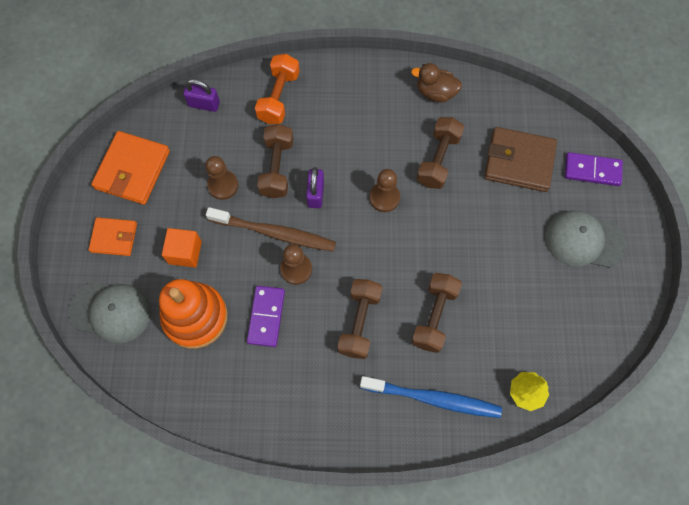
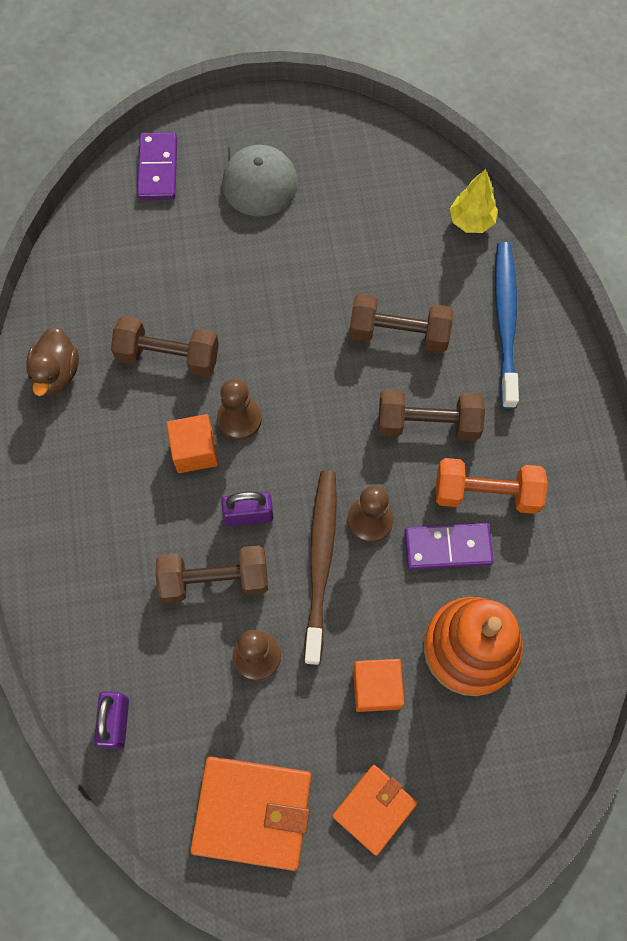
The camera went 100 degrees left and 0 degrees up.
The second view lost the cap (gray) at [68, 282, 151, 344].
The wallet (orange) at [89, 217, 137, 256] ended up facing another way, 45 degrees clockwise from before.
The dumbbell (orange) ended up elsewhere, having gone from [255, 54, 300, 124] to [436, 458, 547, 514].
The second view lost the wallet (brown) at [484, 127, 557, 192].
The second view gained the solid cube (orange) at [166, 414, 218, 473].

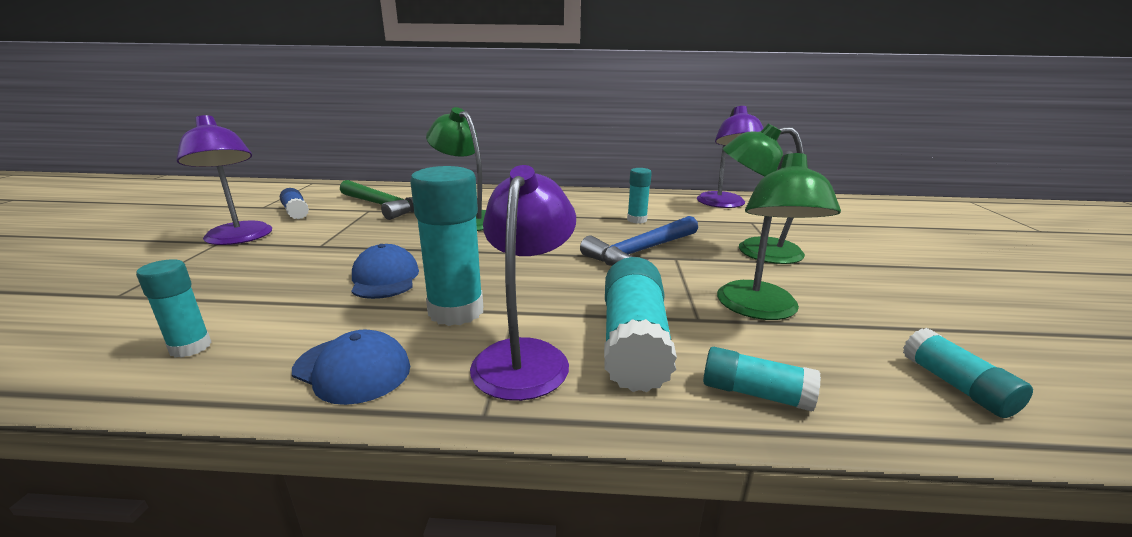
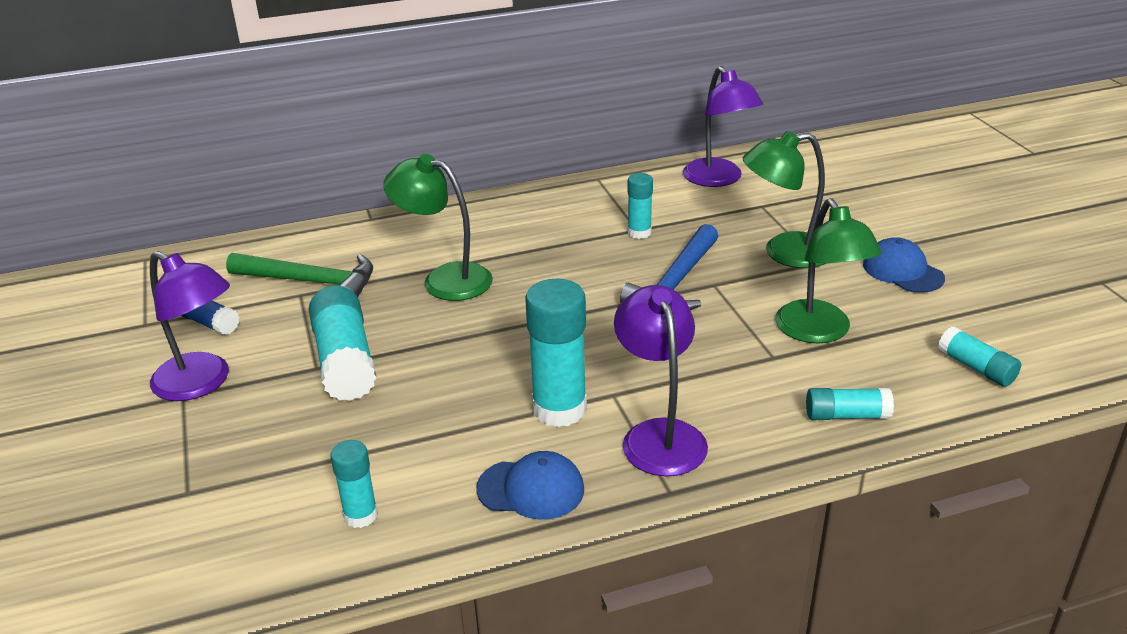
The camera went 20 degrees left and 10 degrees up.
The cap (cobalt) ended up elsewhere, having gone from [351, 244, 419, 299] to [863, 237, 945, 293].
The glue (aqua) ended up elsewhere, having gone from [604, 257, 677, 392] to [309, 286, 377, 401].

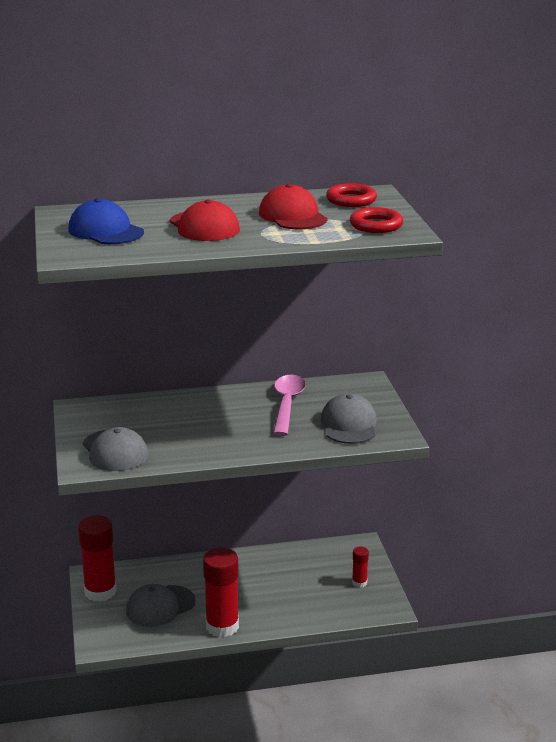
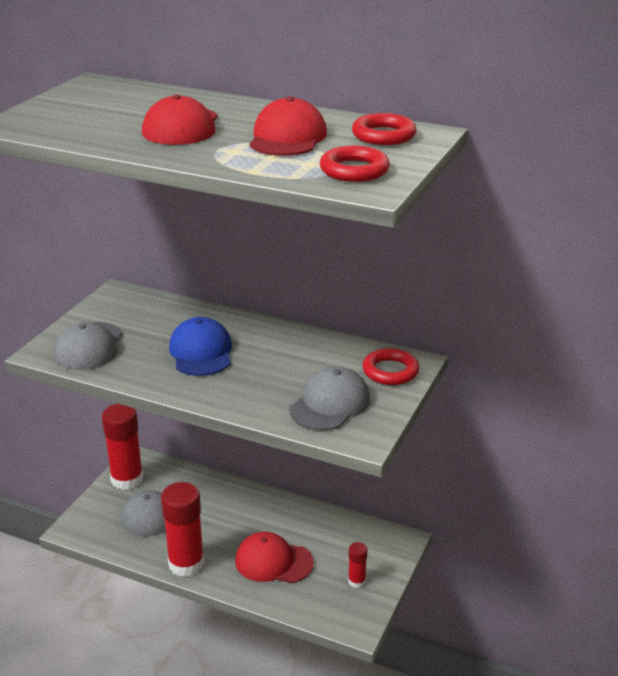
The camera went 35 degrees right and 5 degrees up.
The cap (cobalt) ended up elsewhere, having gone from [68, 198, 144, 244] to [169, 317, 232, 376].
The second view lost the tablespoon (rosy) at [273, 375, 306, 436].
The second view gained the cap (scarlet) at [235, 532, 314, 583].
The second view gained the hoop (scarlet) at [363, 348, 419, 385].

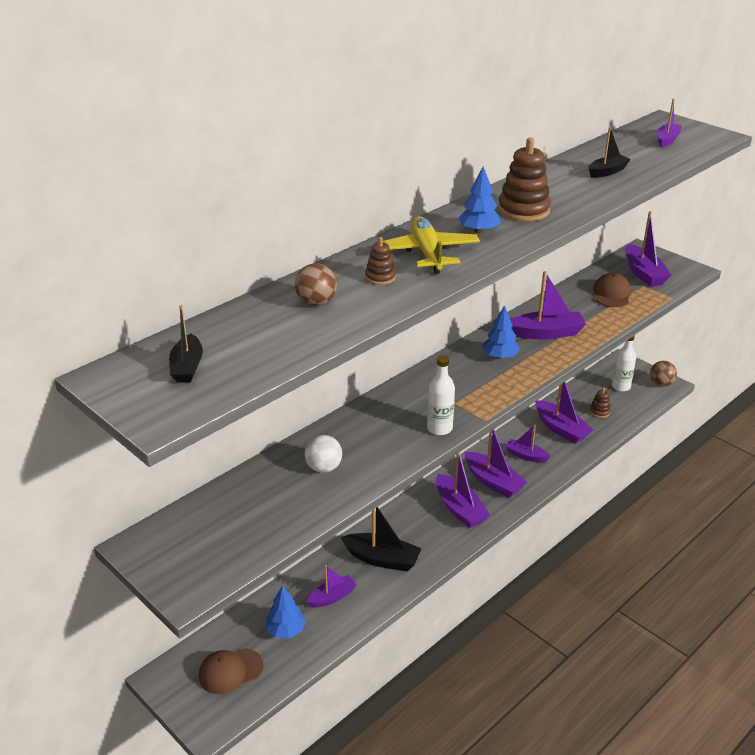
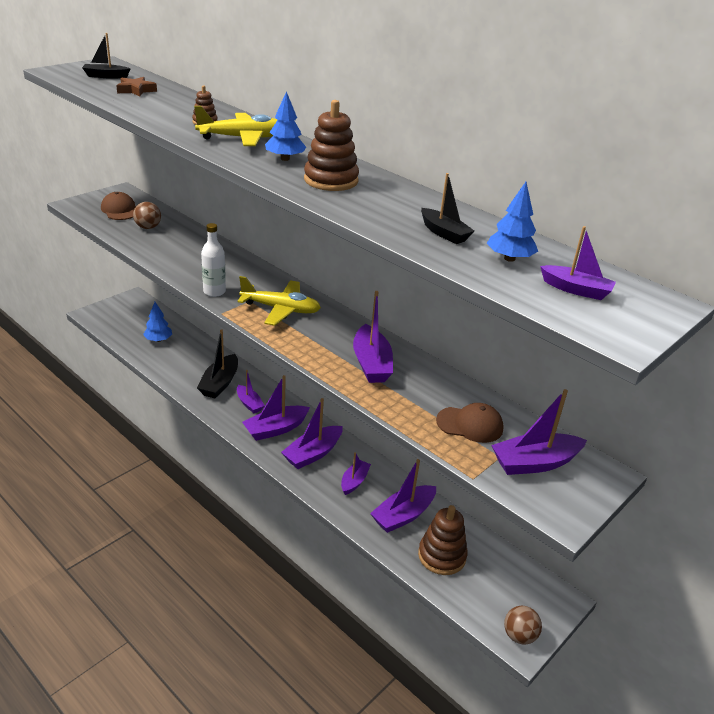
The camera went 85 degrees right and 0 degrees up.
The cap (brown) ended up elsewhere, having gone from [199, 648, 264, 694] to [101, 192, 136, 220].
The sphere (brown) ended up elsewhere, having gone from [295, 263, 337, 306] to [133, 202, 161, 229].
The second view lost the sphere (snow-white) at [305, 435, 342, 473].
The toy boat (royal purple) ended up elsewhere, having gone from [307, 565, 357, 608] to [237, 370, 265, 413].
The toy tree (cobalt) ended up elsewhere, having gone from [482, 305, 520, 359] to [487, 182, 538, 262].
The size of the ring stacker (brown) at [590, 387, 611, 418] changed by a factor of 1.91.
The second view lost the drink bottle (snow-white) at [612, 335, 636, 392].
The second view gained the star (brown) at [116, 77, 157, 97].
The second view gained the toy plane (bright yellow) at [237, 276, 321, 326].

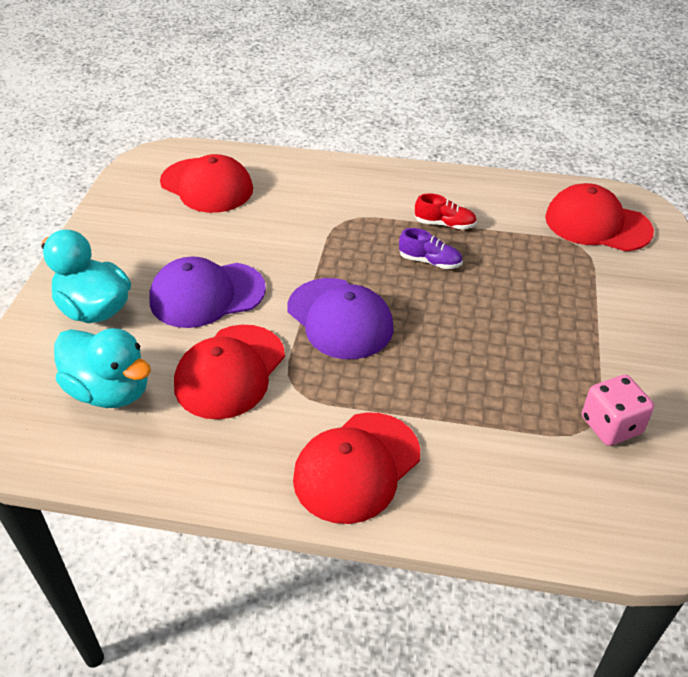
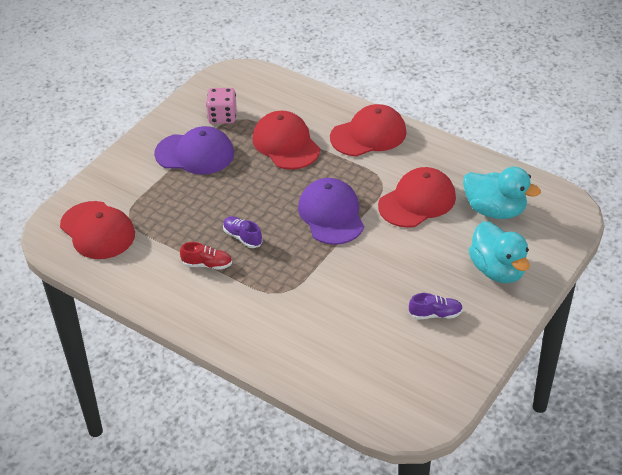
The camera went 155 degrees left and 0 degrees up.
The rubber duck (aqua) at [54, 328, 151, 408] ended up facing another way, 150 degrees clockwise from before.
The cap (royal purple) ended up elsewhere, having gone from [149, 256, 266, 328] to [154, 126, 234, 174].
The cap (scarlet) ended up elsewhere, having gone from [160, 154, 253, 213] to [253, 111, 320, 170].
The shoe (scarlet) at [414, 193, 477, 230] ended up facing another way, 150 degrees clockwise from before.
The second view gained the shoe (royal purple) at [409, 293, 463, 319].

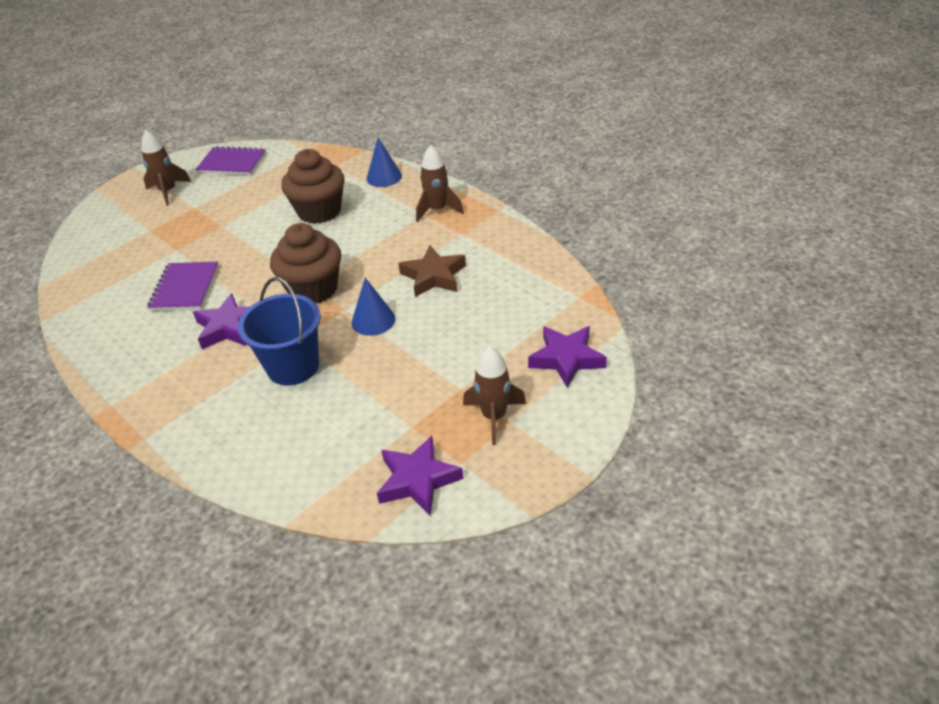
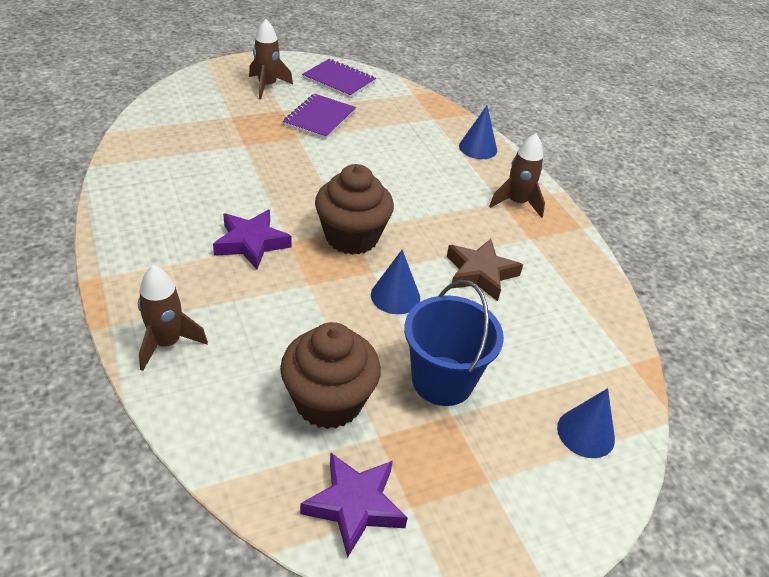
The camera went 15 degrees right and 0 degrees up.
The notebook (royal purple) ended up elsewhere, having gone from [147, 262, 219, 311] to [283, 94, 356, 139].
The bucket (cobalt) ended up elsewhere, having gone from [238, 277, 321, 386] to [404, 280, 504, 406].
The fairy cake (brown) ended up elsewhere, having gone from [281, 149, 344, 224] to [280, 322, 381, 429].
The toy rocket (brown) ended up elsewhere, having gone from [463, 346, 526, 445] to [138, 265, 208, 371].
Where the star (royal purple) stood at [528, 326, 607, 388], the solid cone (cobalt) came to stand at [557, 388, 615, 458].

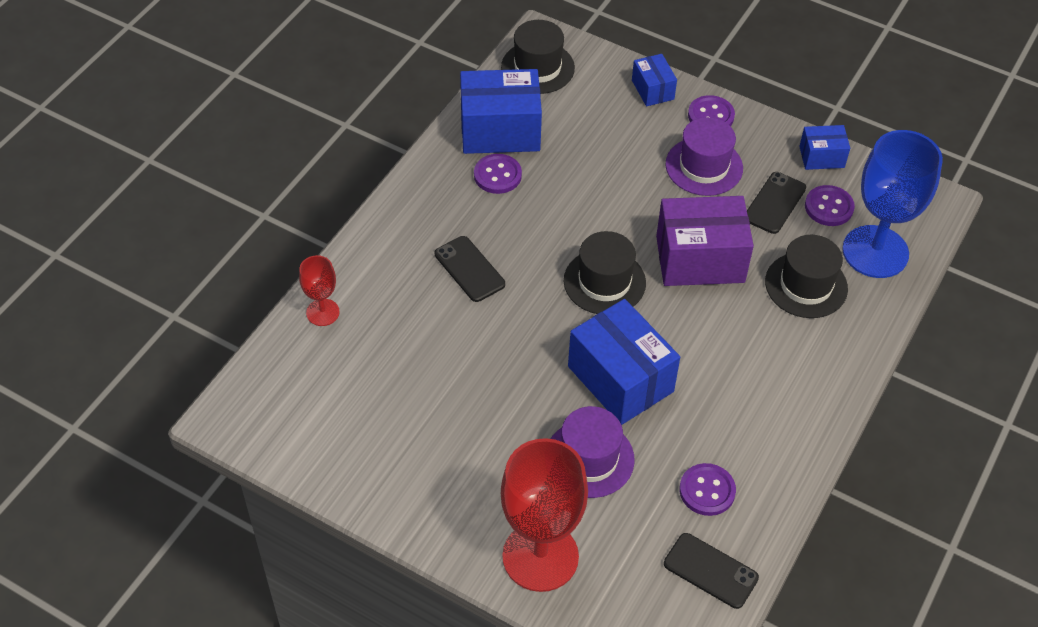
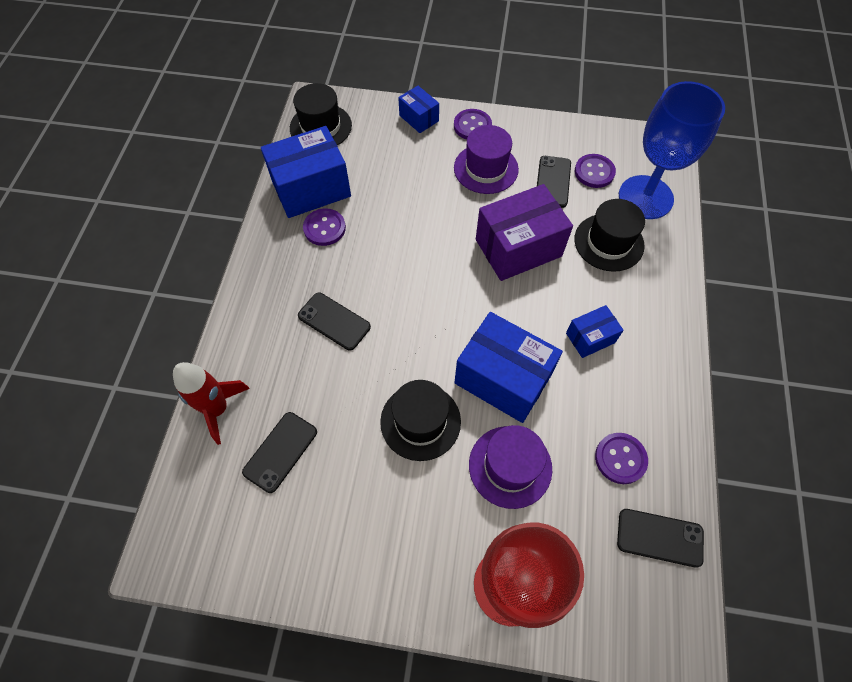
The camera went 20 degrees left and 10 degrees up.
Where the wine glass (scarlet) stood at [299, 255, 340, 326], the toy rocket (scarlet) came to stand at [173, 362, 250, 445].
The top hat (black) ended up elsewhere, having gone from [564, 231, 646, 314] to [380, 380, 461, 461].
The package (cobalt) ended up elsewhere, having gone from [799, 125, 850, 170] to [566, 305, 624, 358].
The second view gained the phone (black) at [242, 412, 317, 493].

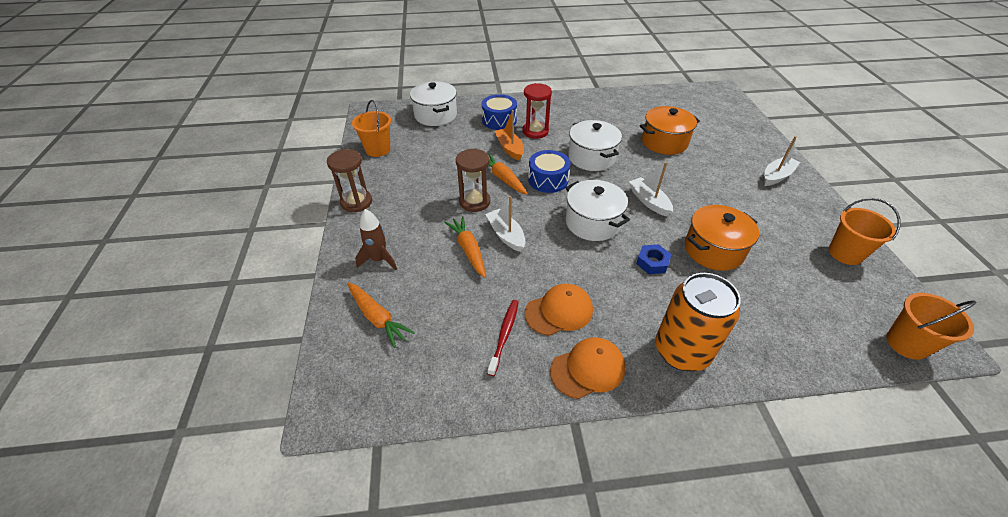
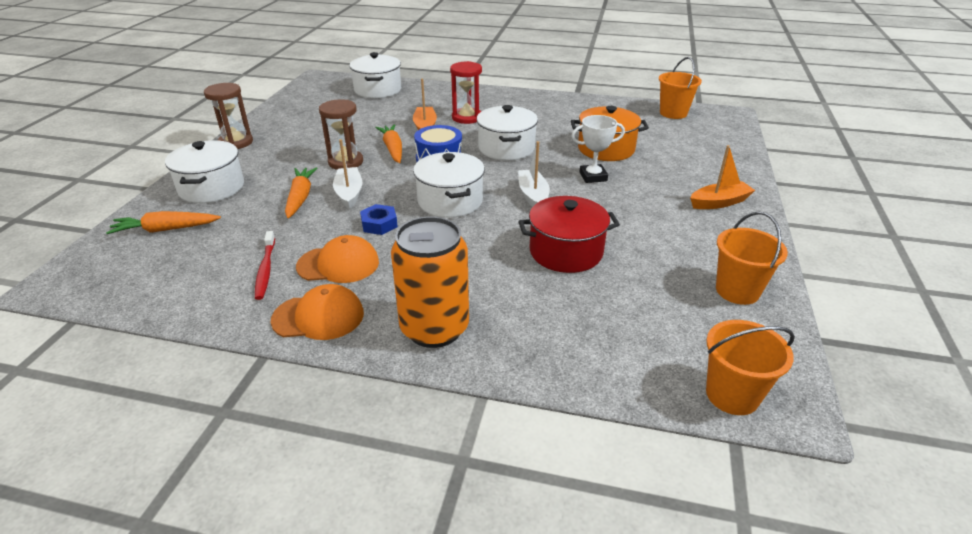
The camera went 20 degrees right and 10 degrees down.
The toy carrot (orange) at [347, 283, 415, 348] ended up facing another way, 105 degrees clockwise from before.
The bucket (orange) ended up elsewhere, having gone from [352, 100, 391, 157] to [659, 57, 702, 119].
Where the toy rocket (brown) stood at [355, 209, 397, 270], the pot (snow-white) came to stand at [165, 140, 244, 203].
The second view lost the toy drum (cobalt) at [482, 94, 517, 130].
The toothbrush (scarlet) at [488, 300, 519, 376] ended up facing another way, 135 degrees clockwise from before.
The nut (cobalt) ended up elsewhere, having gone from [636, 244, 672, 274] to [360, 204, 398, 235].
What was the pot (orange) at [685, 205, 759, 271] turned into the pot (scarlet) at [518, 196, 620, 273].
What was the toy boat (snow-white) at [764, 136, 800, 186] turned into the toy boat (orange) at [690, 145, 755, 209].
The second view gained the prize cup (snow-white) at [571, 115, 625, 183].

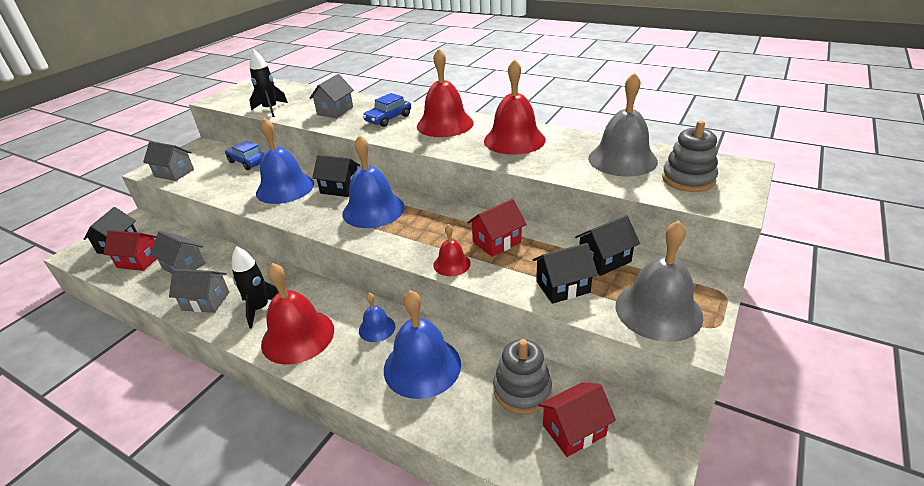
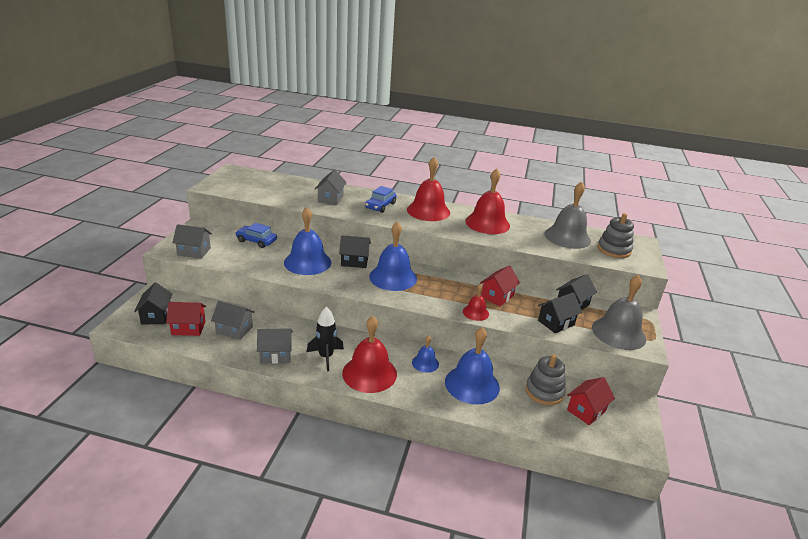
The camera went 20 degrees left and 5 degrees down.
The second view lost the toy rocket (black) at [249, 49, 288, 117].

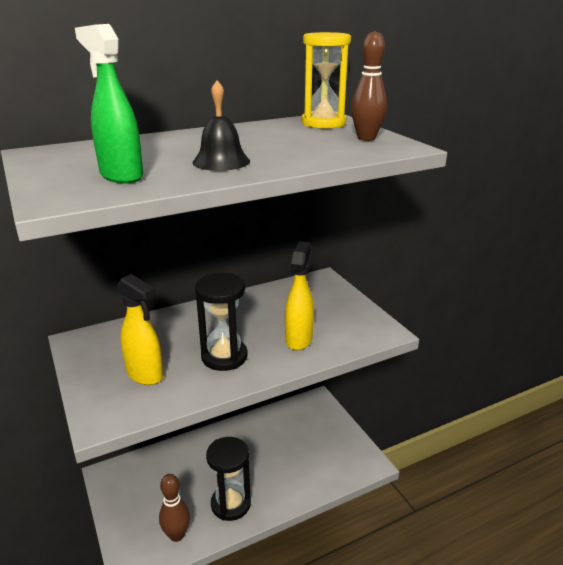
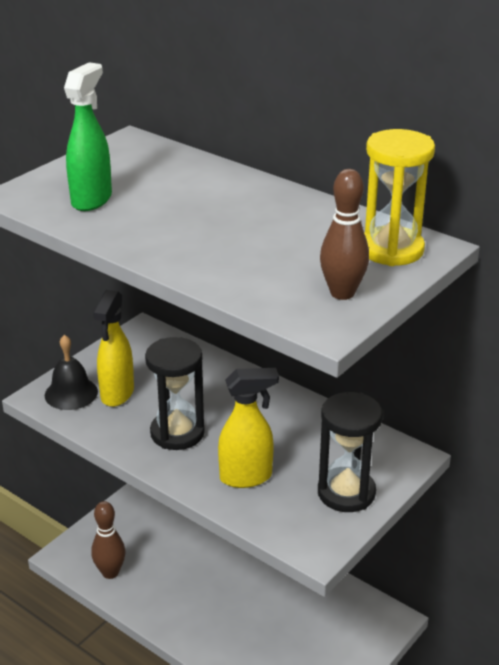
The camera went 65 degrees right and 5 degrees up.
The bell (black) ended up elsewhere, having gone from [193, 80, 250, 171] to [45, 335, 98, 410].
The hourglass (black) ended up elsewhere, having gone from [206, 437, 251, 521] to [318, 392, 383, 512].

